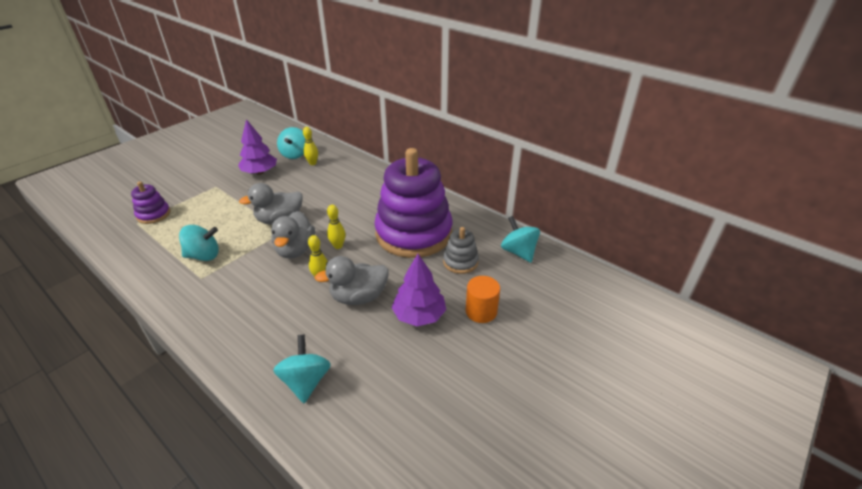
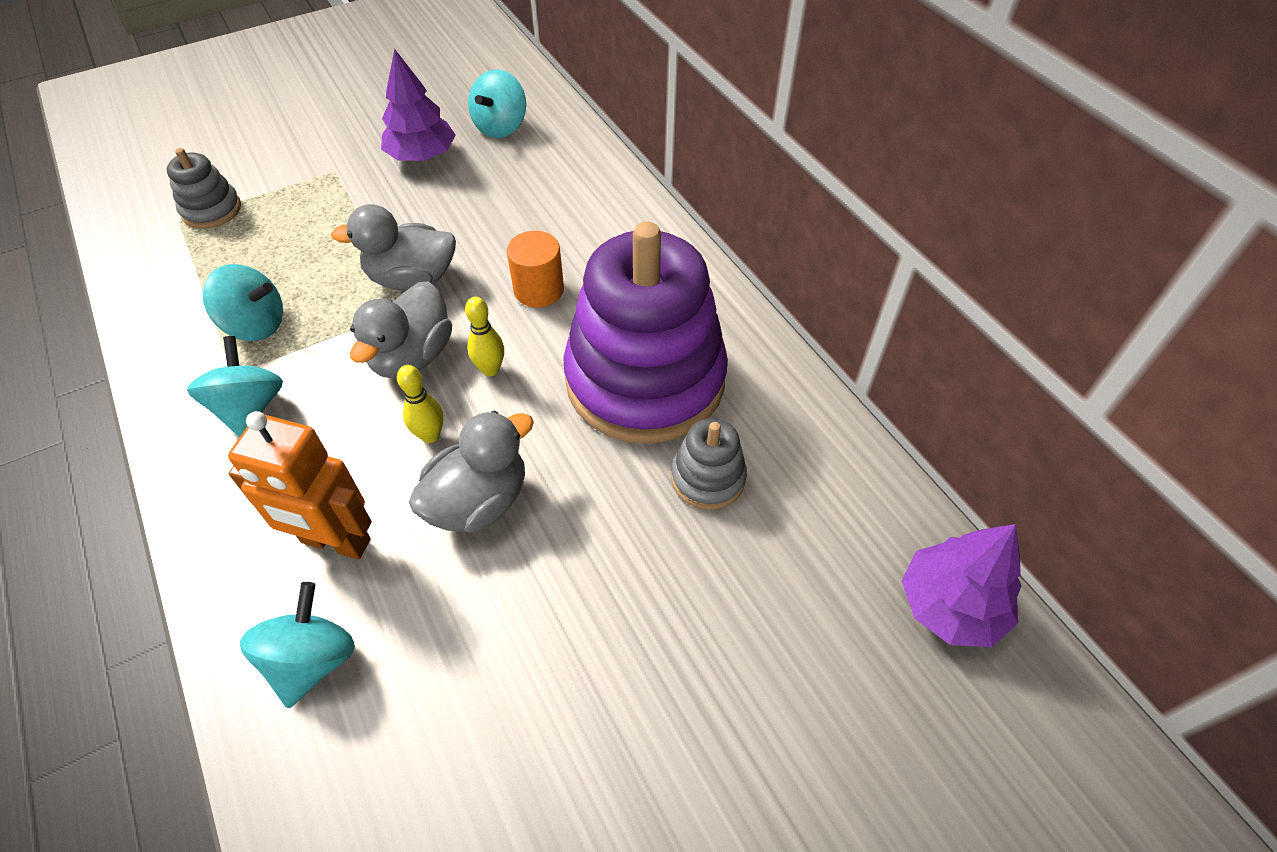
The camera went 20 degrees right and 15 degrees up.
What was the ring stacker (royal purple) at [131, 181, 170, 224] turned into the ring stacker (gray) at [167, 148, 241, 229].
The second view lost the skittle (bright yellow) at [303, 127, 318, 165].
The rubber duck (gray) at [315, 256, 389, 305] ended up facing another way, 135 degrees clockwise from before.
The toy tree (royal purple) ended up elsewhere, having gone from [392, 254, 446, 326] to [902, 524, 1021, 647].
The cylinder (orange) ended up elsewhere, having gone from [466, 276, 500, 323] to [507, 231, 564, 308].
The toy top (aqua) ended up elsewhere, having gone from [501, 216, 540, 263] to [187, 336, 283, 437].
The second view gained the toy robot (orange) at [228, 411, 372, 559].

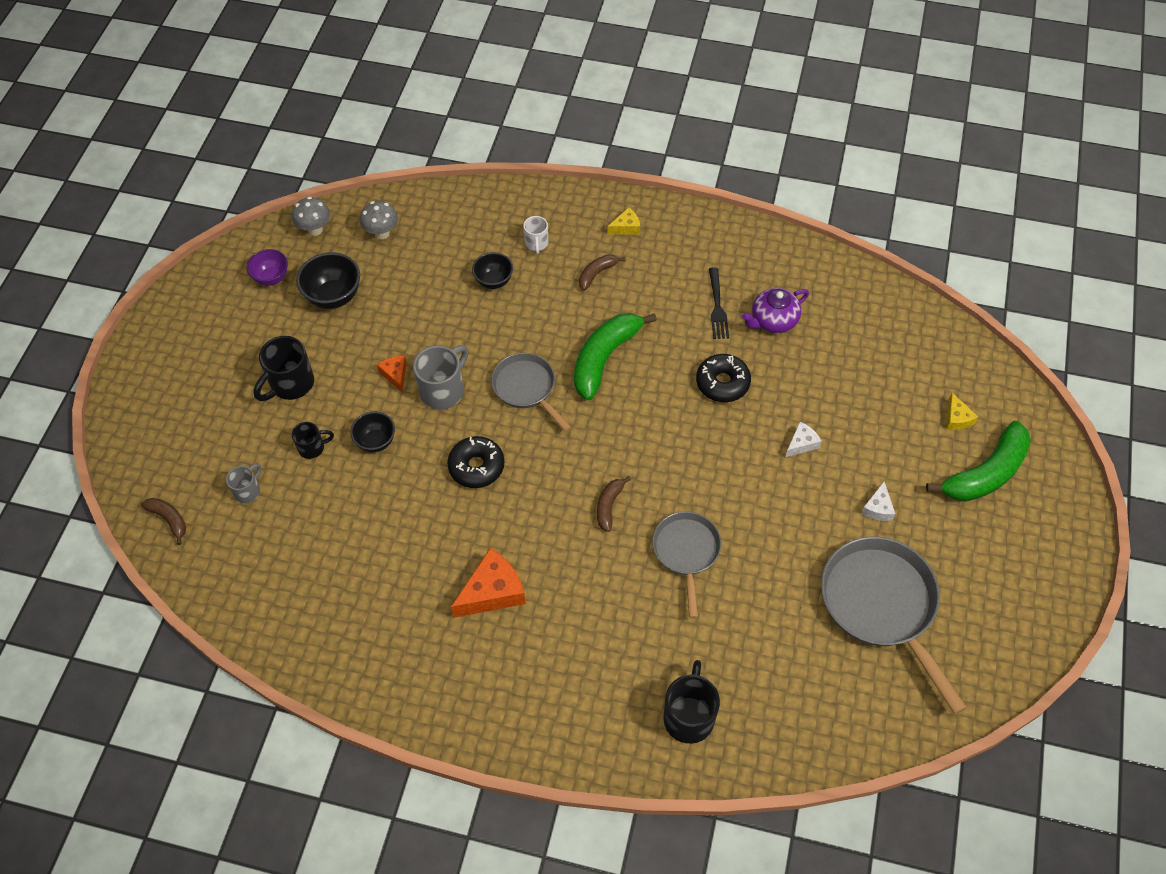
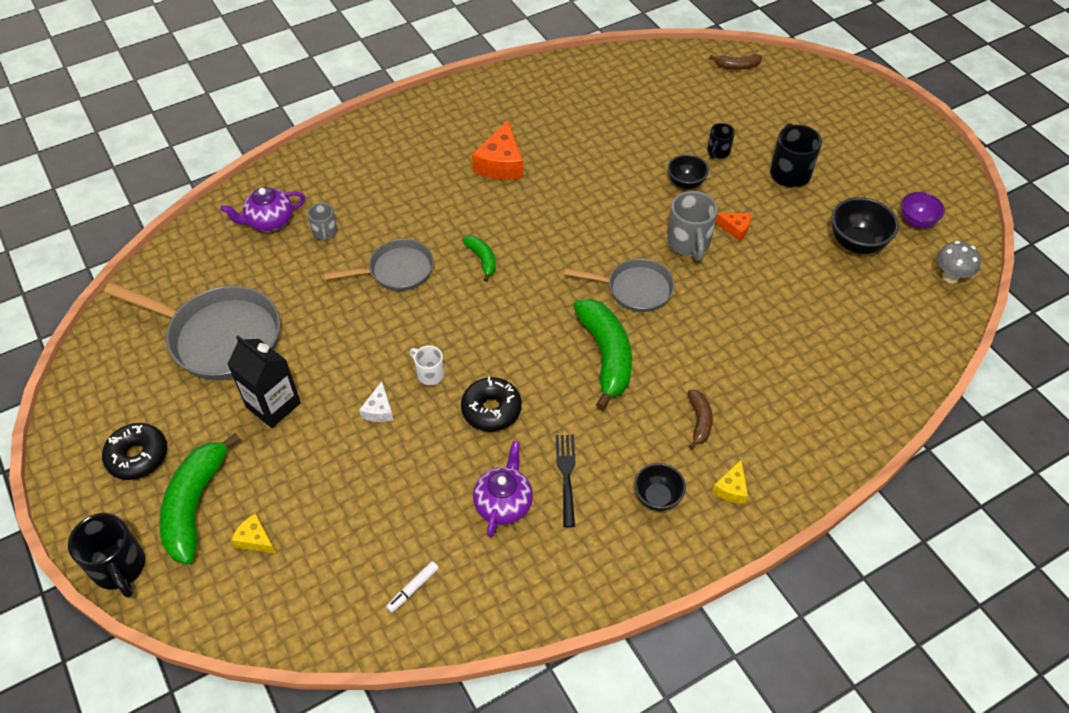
The camera went 135 degrees right and 5 degrees down.
The mug (gray) ended up elsewhere, having gone from [226, 463, 261, 503] to [307, 203, 337, 242].
The second view lost the toadstool (gray) at [360, 201, 398, 239].
The glazed donut (black) ended up elsewhere, having gone from [447, 436, 505, 488] to [102, 423, 167, 480].
The deep dish (black) ended up elsewhere, having gone from [472, 252, 513, 289] to [634, 463, 686, 511].
The mug (snow-white) ended up elsewhere, having gone from [523, 216, 548, 254] to [410, 345, 445, 386].
What was the banana fruit (brown) at [597, 476, 631, 532] turned into the banana fruit (green) at [462, 236, 496, 282].
The frying pan (gray) at [652, 511, 721, 618] ended up facing another way, 60 degrees counterclockwise from before.
The mug (black) ended up elsewhere, having gone from [663, 660, 720, 744] to [68, 513, 145, 598].
The dinner fork (black) at [709, 267, 729, 339] ended up facing another way, 45 degrees clockwise from before.
Where the piece of cheese (snow-white) stood at [861, 481, 895, 521], the carton (black) came to stand at [227, 336, 301, 428].
The second view gained the teapot (royal purple) at [221, 187, 305, 232].
The second view gained the marker (snow-white) at [386, 561, 439, 613].

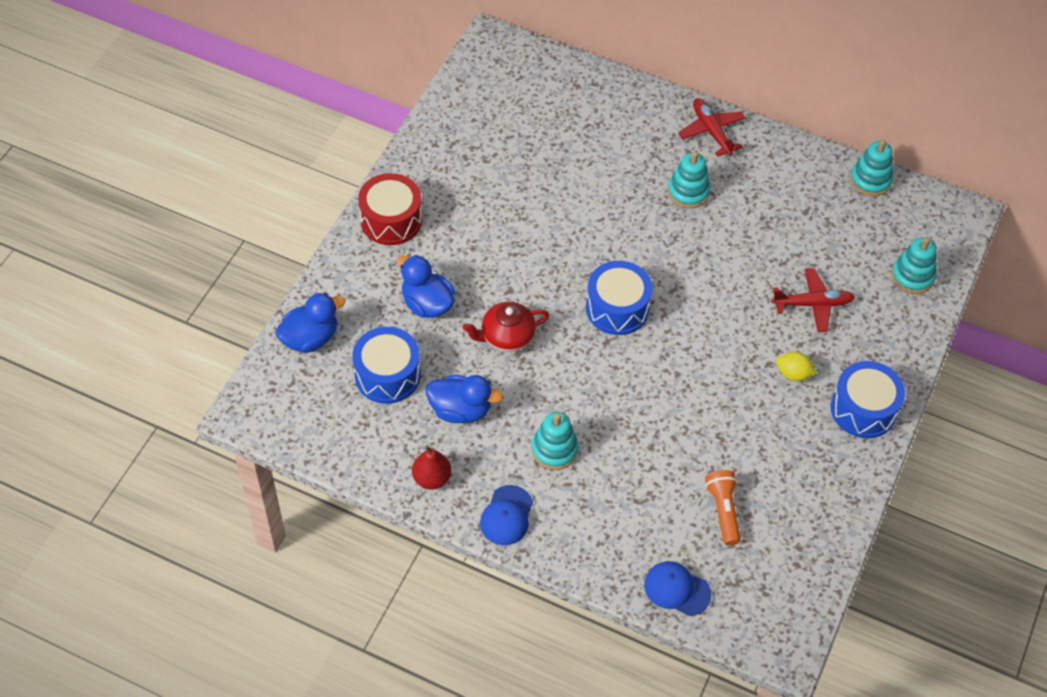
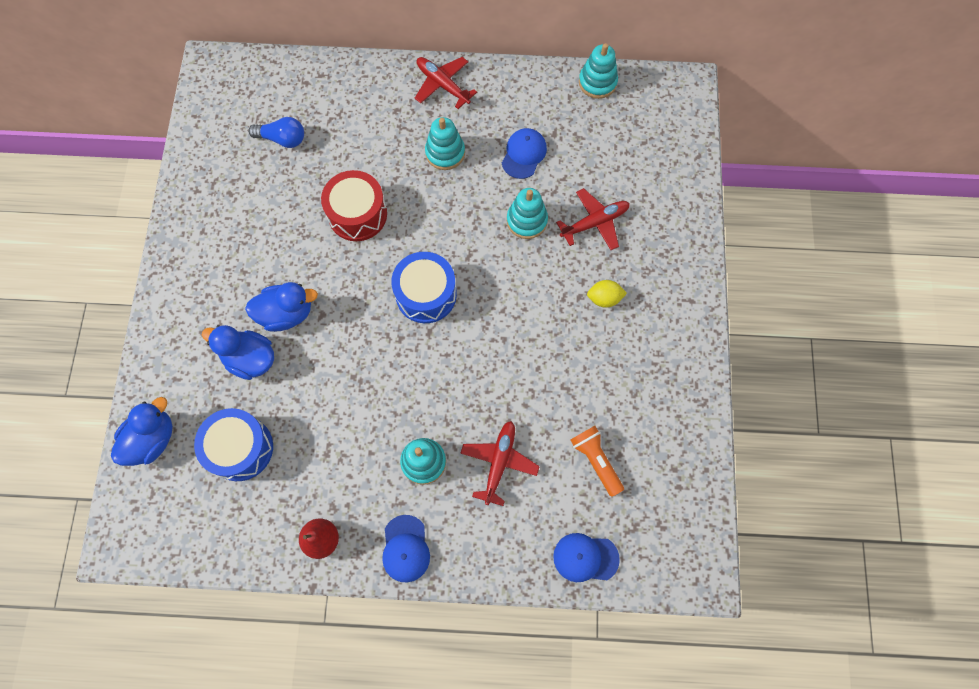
The camera went 20 degrees left and 15 degrees up.
The toy drum (scarlet) ended up elsewhere, having gone from [358, 173, 422, 245] to [321, 170, 387, 241].
The rubber duck (cobalt) ended up elsewhere, having gone from [426, 375, 503, 423] to [245, 282, 318, 332].
The second view lost the teapot (scarlet) at [462, 302, 550, 352].
The second view lost the toy drum (cobalt) at [831, 361, 905, 438].
The ring stacker (aqua) ended up elsewhere, having gone from [891, 237, 936, 294] to [507, 188, 548, 239].
The second view gained the bulb (cobalt) at [248, 117, 304, 148].
The second view gained the toy plane (scarlet) at [460, 421, 540, 506].
The second view gained the cap (cobalt) at [502, 128, 547, 179].

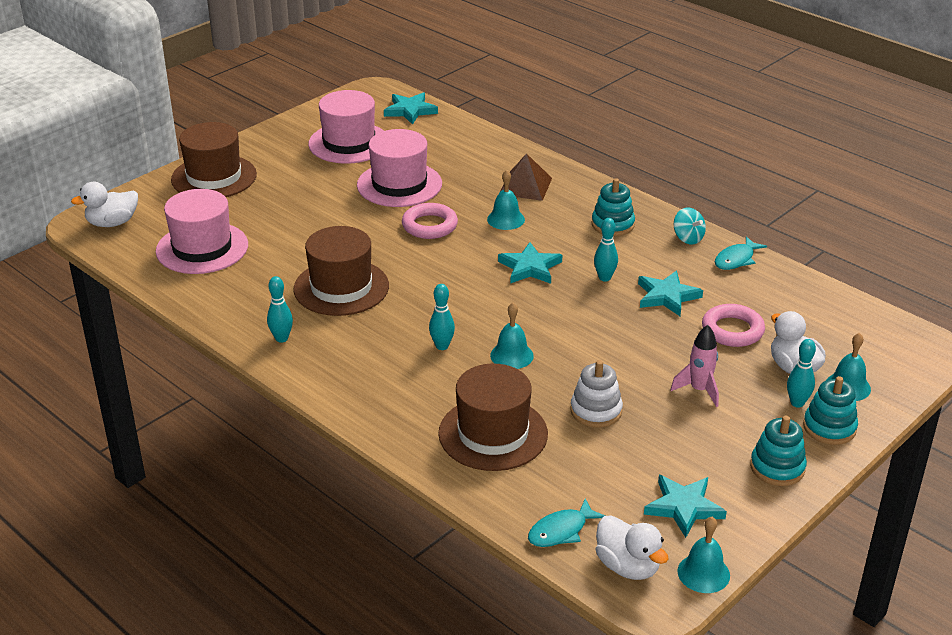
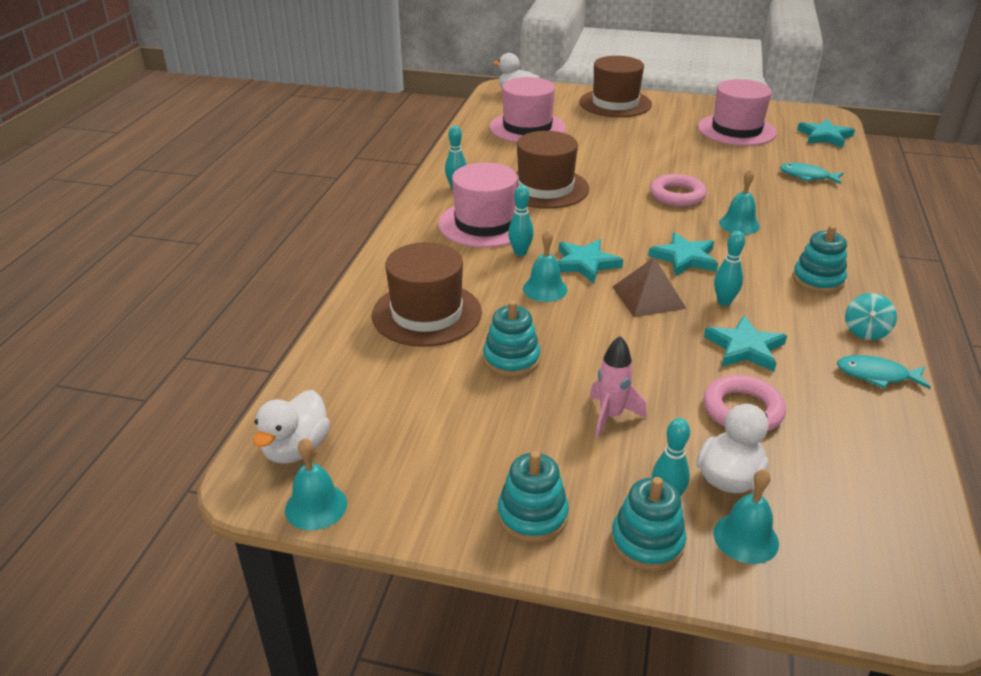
The camera went 60 degrees right and 0 degrees up.
The top hat (rosy) ended up elsewhere, having gone from [357, 129, 442, 207] to [438, 162, 532, 248].
The pyramid shape (brown) ended up elsewhere, having gone from [500, 153, 552, 201] to [613, 257, 687, 317].
The fish (aqua) ended up elsewhere, having gone from [528, 498, 605, 547] to [780, 163, 844, 184].
What was the ring stacker (snow-white) at [570, 360, 623, 428] turned into the ring stacker (aqua) at [483, 300, 540, 377].
The star (aqua) ended up elsewhere, having gone from [644, 475, 727, 538] to [557, 239, 623, 284].

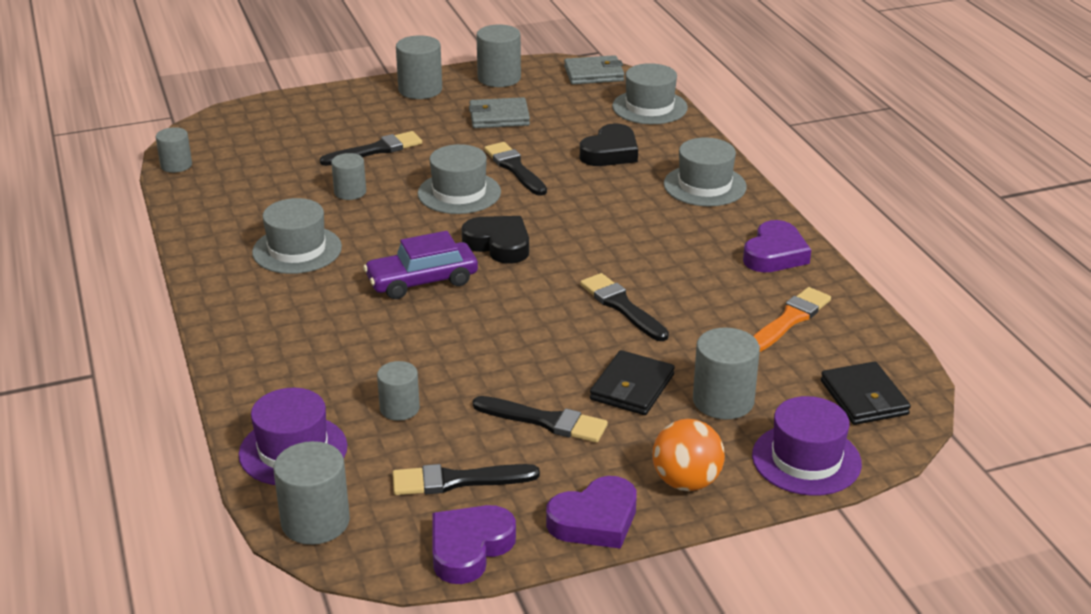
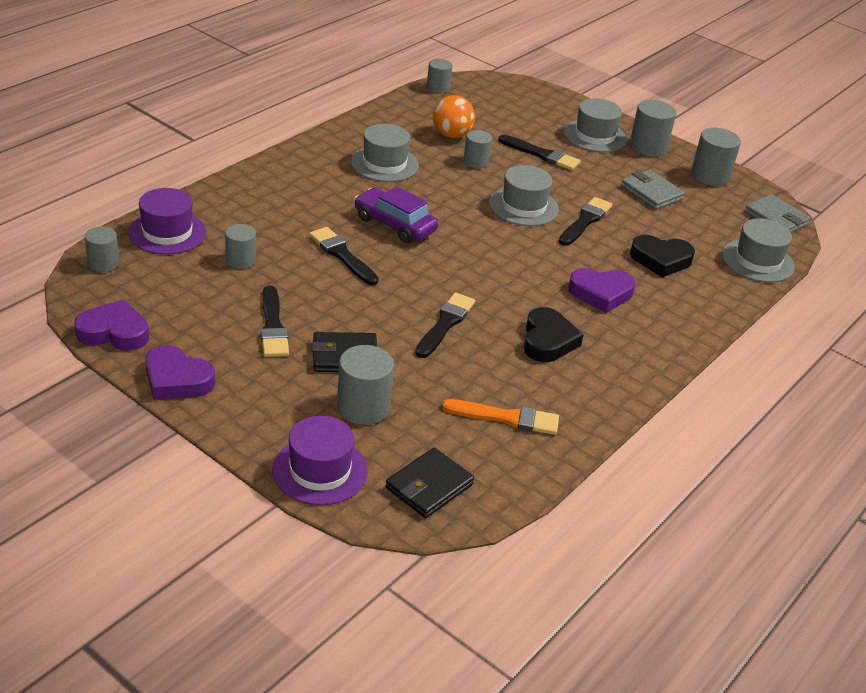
The camera went 55 degrees right and 5 degrees up.
The size of the cylinder (gray) at [273, 441, 350, 545] changed by a factor of 0.64.
The brush (black) ended up elsewhere, having gone from [392, 464, 540, 495] to [309, 227, 379, 285].
The love heart (black) ended up elsewhere, having gone from [462, 216, 529, 264] to [524, 307, 584, 362].
The sphere (orange) ended up elsewhere, having gone from [652, 419, 725, 491] to [433, 95, 475, 138].
The top hat (gray) ended up elsewhere, having gone from [664, 137, 747, 206] to [564, 98, 627, 152].
The love heart (royal purple) ended up elsewhere, having gone from [743, 220, 811, 272] to [568, 268, 635, 313].

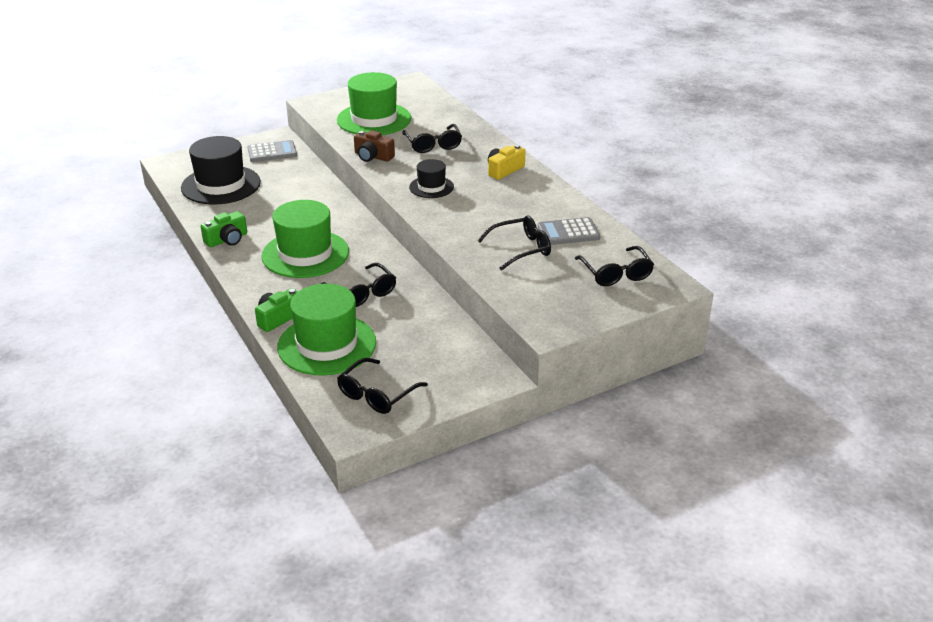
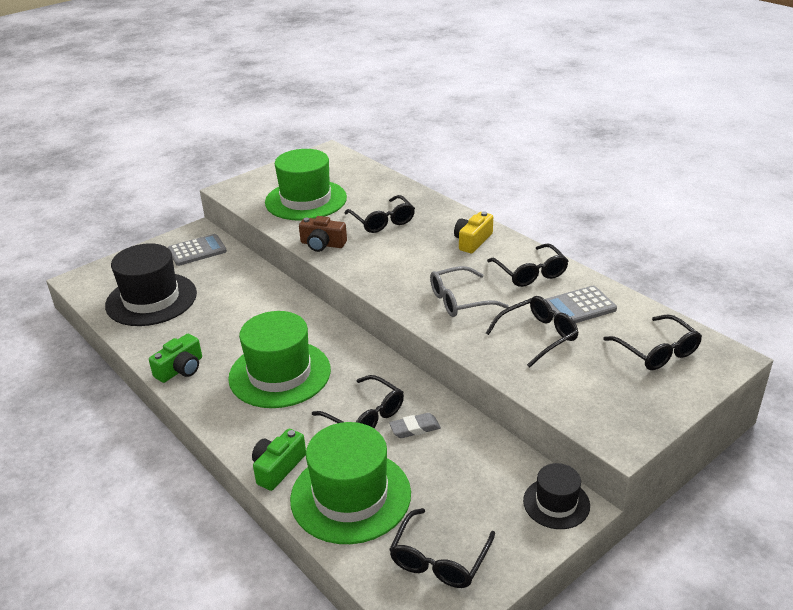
The camera went 10 degrees left and 0 degrees up.
The top hat (black) ended up elsewhere, having gone from [409, 159, 454, 198] to [523, 463, 590, 529].
The second view gained the eraser (gray) at [389, 413, 441, 438].
The second view gained the eyeglasses (gray) at [430, 266, 509, 317].
The second view gained the eyeglasses (black) at [487, 243, 568, 287].

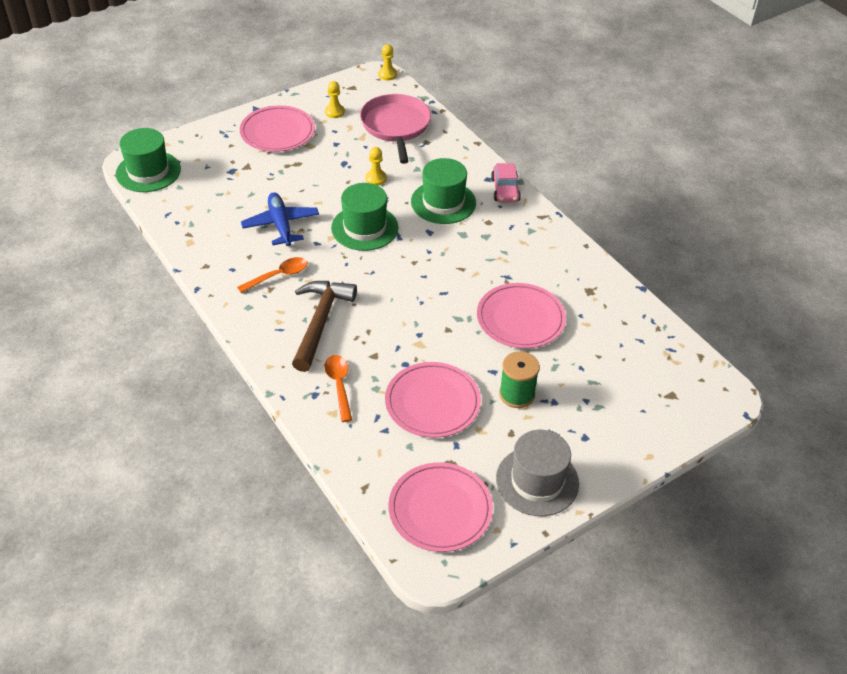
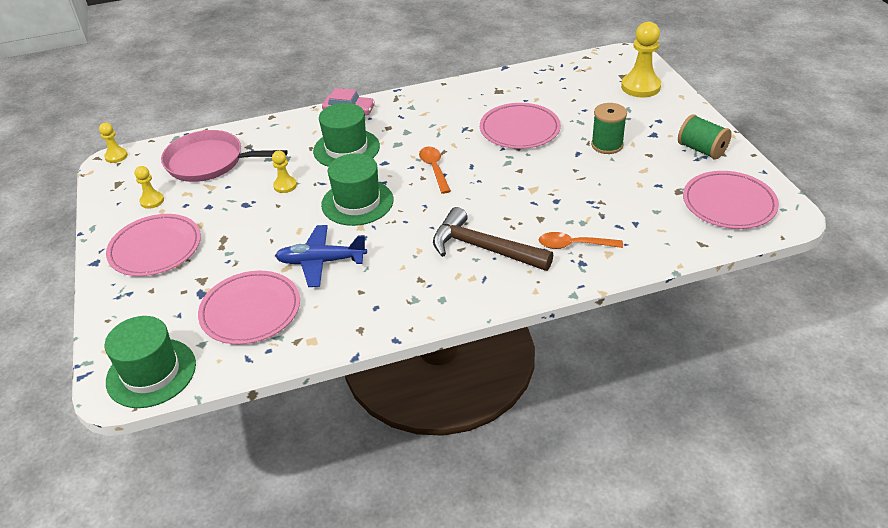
The camera went 70 degrees left and 5 degrees down.
The tablespoon (orange) ended up elsewhere, having gone from [237, 257, 308, 293] to [419, 147, 451, 194].
The dinner plate (rosy) ended up elsewhere, having gone from [385, 362, 481, 438] to [198, 271, 300, 344].
Where the top hat (gray) stood at [496, 430, 579, 516], the bobbin (green) came to stand at [678, 114, 732, 160].
The second view gained the game pawn (bright yellow) at [621, 22, 661, 98].

